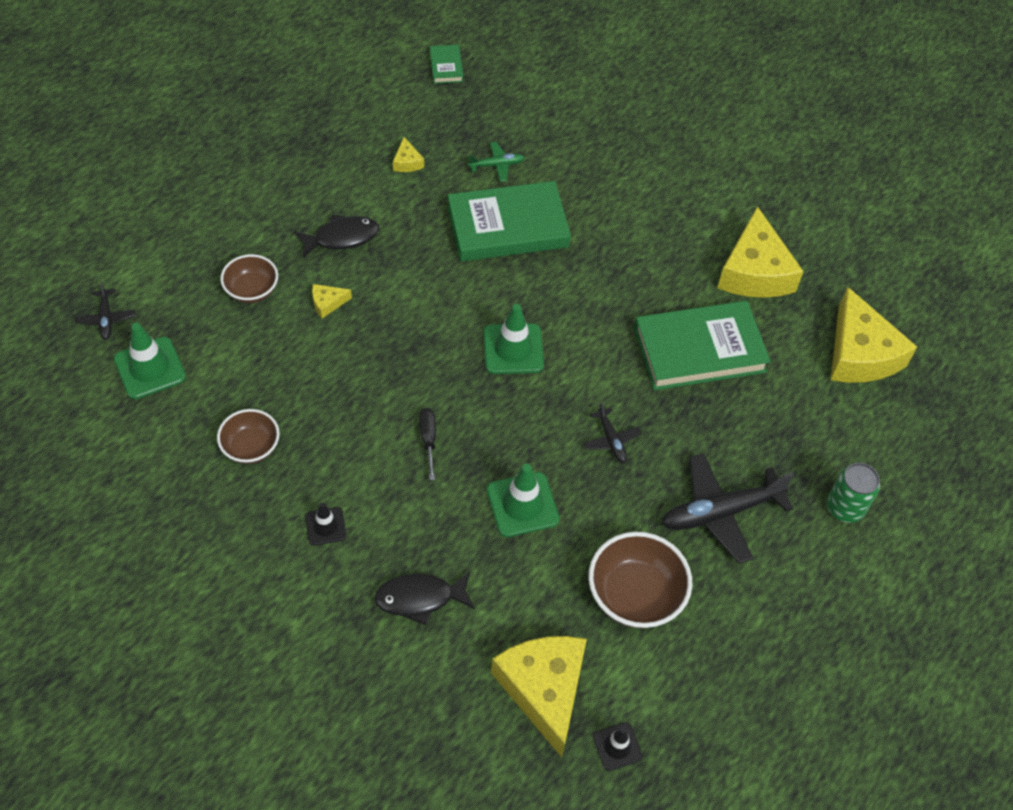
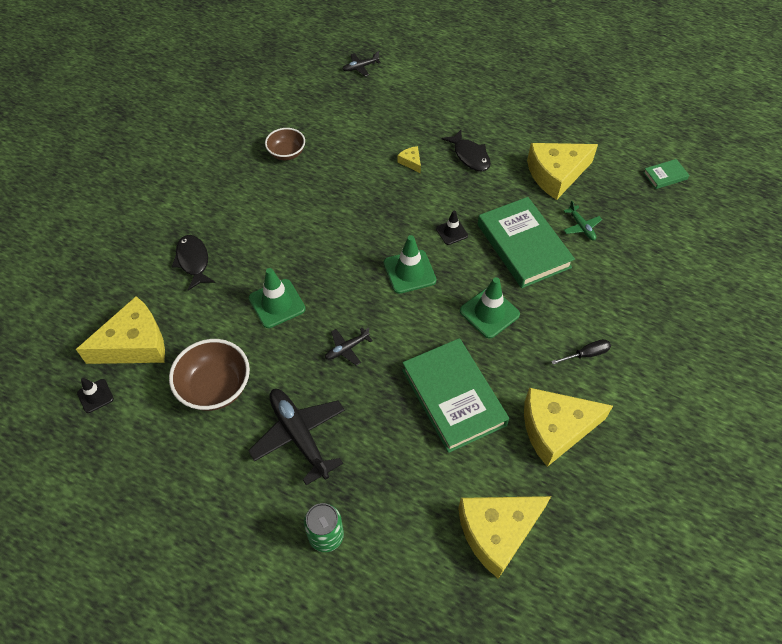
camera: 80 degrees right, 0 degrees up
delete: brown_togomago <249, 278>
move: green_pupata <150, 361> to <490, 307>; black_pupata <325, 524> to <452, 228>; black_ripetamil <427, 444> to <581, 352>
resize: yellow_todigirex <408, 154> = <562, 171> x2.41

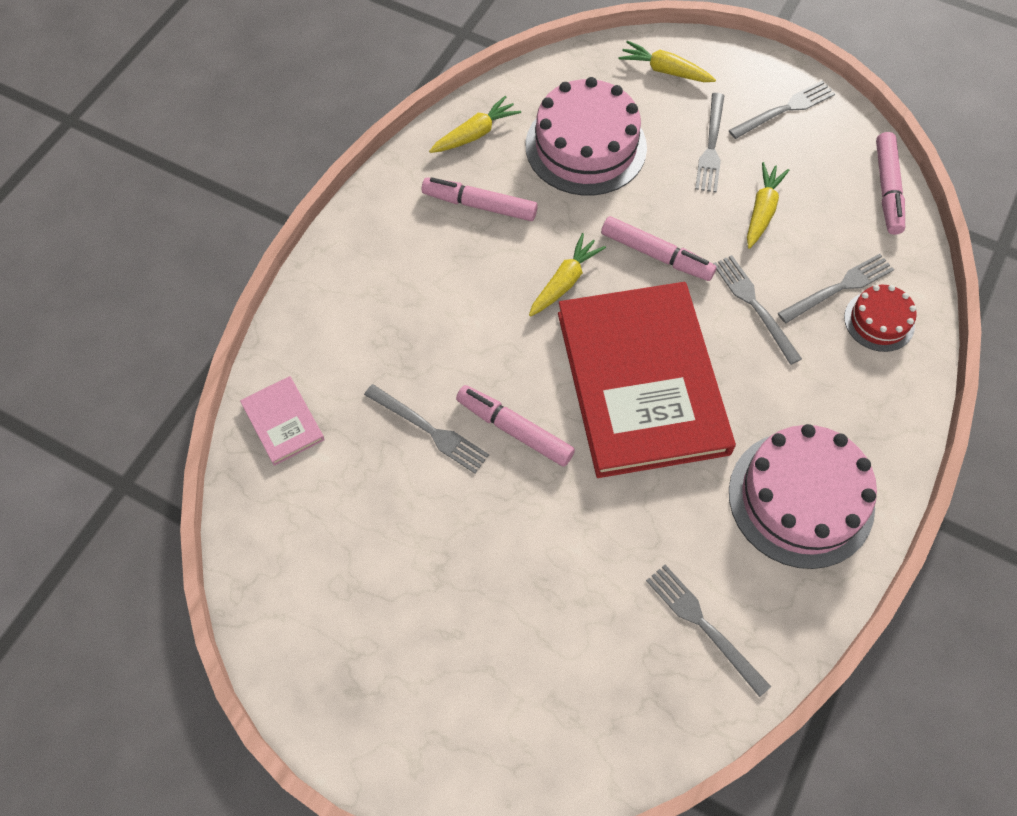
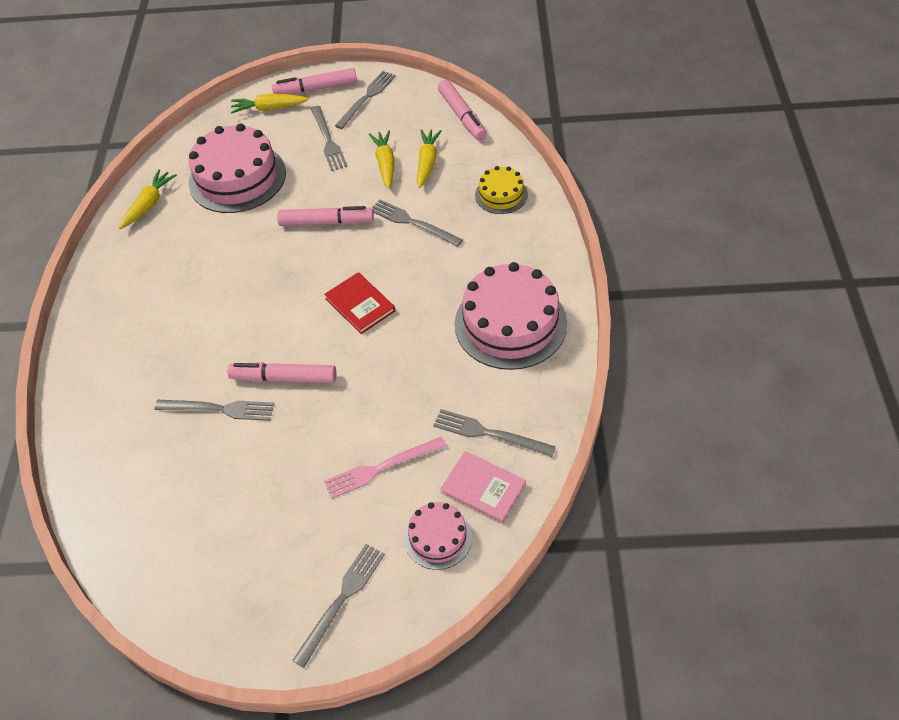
camera: 25 degrees left, 10 degrees down
insert: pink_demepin <385, 468>; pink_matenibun <438, 536>
move: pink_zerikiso <282, 421> to <483, 487>; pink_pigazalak <480, 199> to <314, 81>; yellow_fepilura <567, 274> to <429, 158>; grey_demepin <836, 288> to <338, 606>
recolor: red_matenibun <880, 318> to yellow_matenibun <501, 190>
resize: red_zerikiso <647, 380> = <360, 303> x0.41

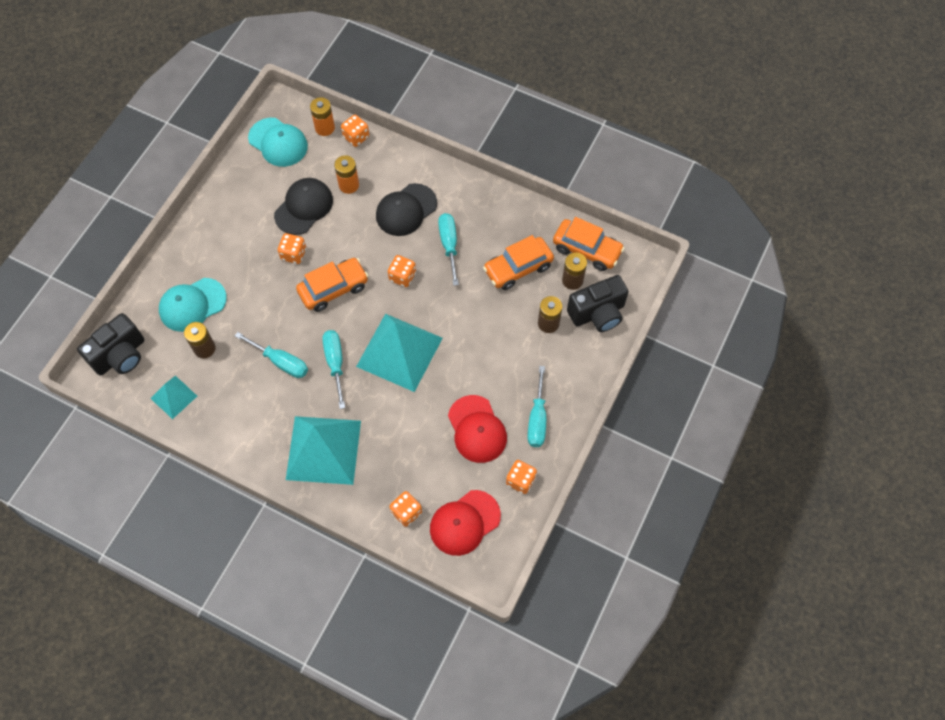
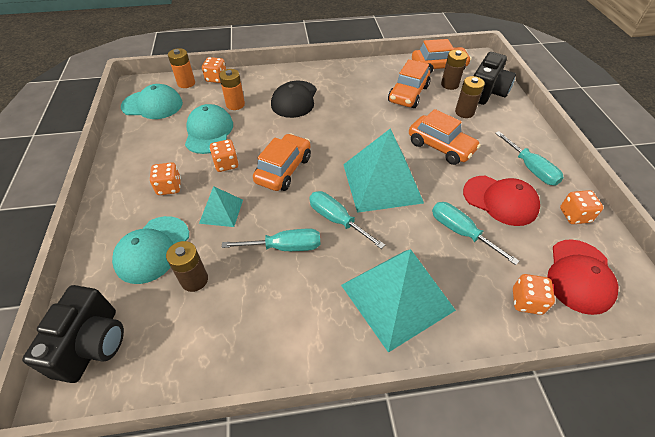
camera: 35 degrees left, 15 degrees down
insert: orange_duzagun <445, 137>
move: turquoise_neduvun <173, 397> to <221, 206>; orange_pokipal <402, 271> to <165, 178>; turquoise_ripetamil <448, 249> to <475, 233>
recolor: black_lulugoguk <303, 206> to turquoise_lulugoguk <209, 129>

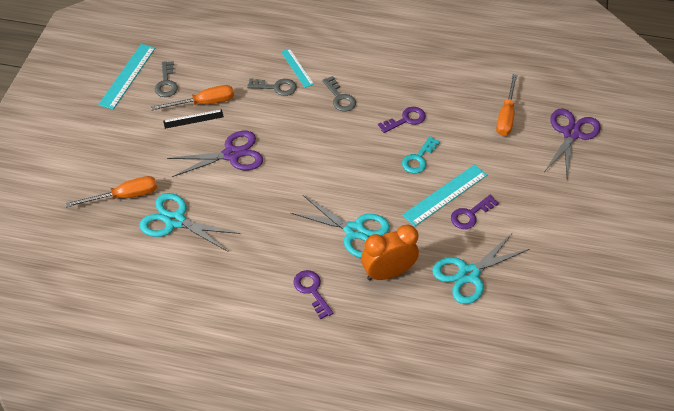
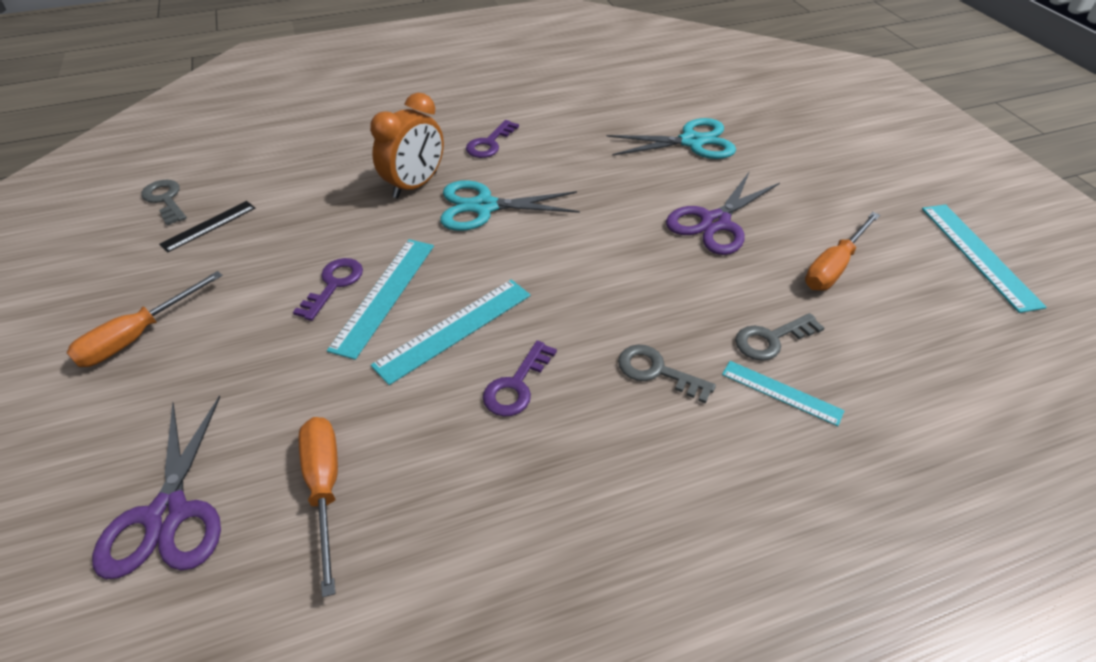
camera: 150 degrees right, 5 degrees down
delete: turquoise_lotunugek <481, 269>
move: orange_ripetamil <111, 191> to <144, 319>; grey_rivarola <166, 79> to <164, 203>; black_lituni <193, 119> to <207, 227>
replace: turquoise_rivarola <421, 154> to turquoise_lituni <451, 332>
rotate: purple_rivarola <313, 294> = <492, 139> 90 degrees clockwise

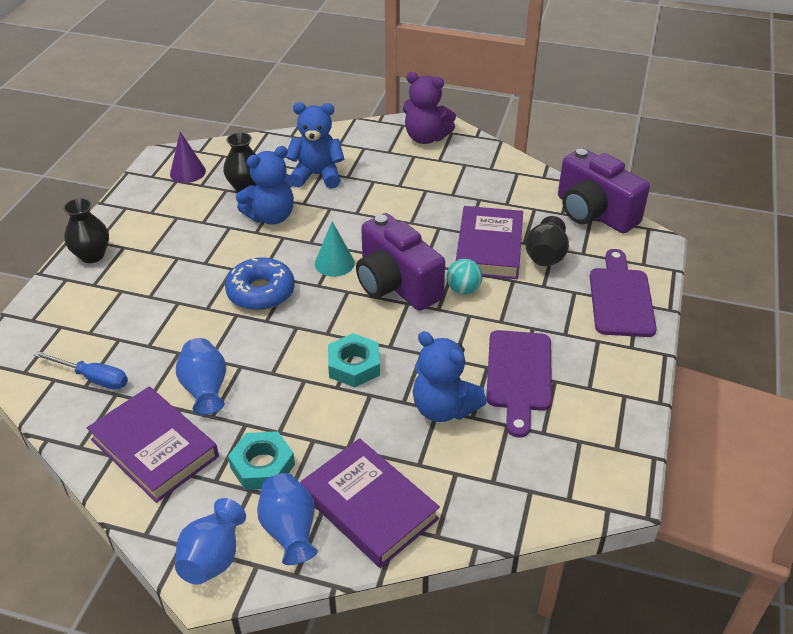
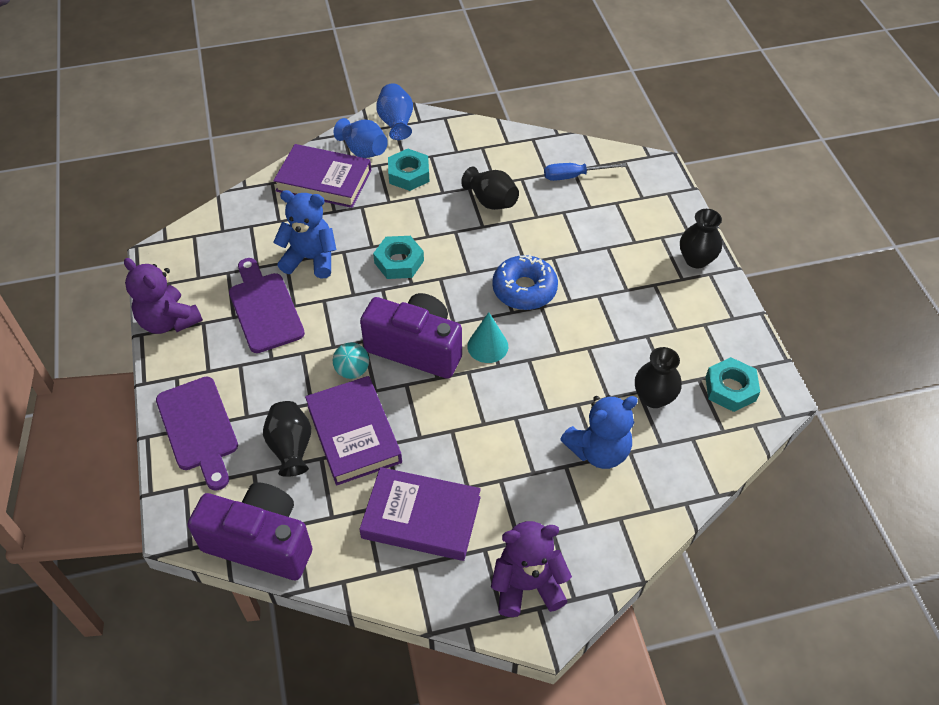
camera: 150 degrees right, 10 degrees up
delete: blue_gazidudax <265, 185>
insert: purple_gazidudax <163, 296>
move: purple_zerikiso <153, 445> to <420, 514>
replace: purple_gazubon <188, 157> to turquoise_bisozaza <732, 384>
recolor: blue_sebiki <201, 376> to black_sebiki <490, 188>

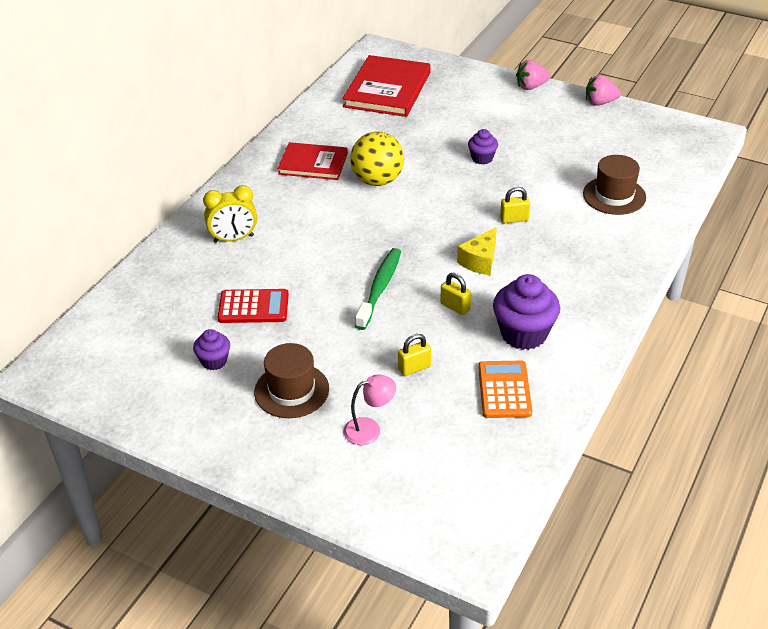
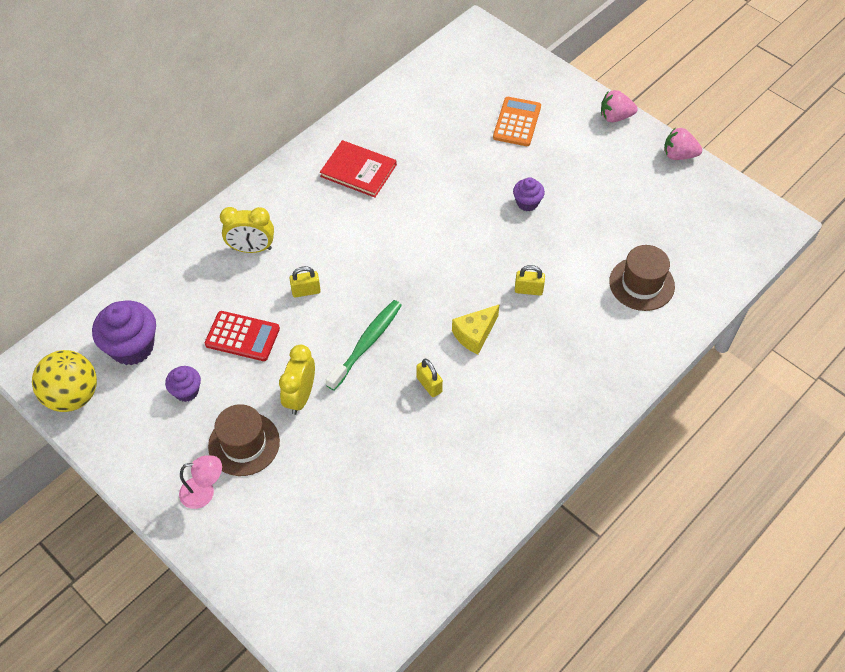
camera: 15 degrees right, 15 degrees up
delete: red_zerikiso <386, 86>
insert: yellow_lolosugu <297, 380>
move: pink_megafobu <369, 409> to <200, 482>; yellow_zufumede <377, 158> to <64, 381>; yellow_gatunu <414, 355> to <305, 281>; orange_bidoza <505, 389> to <517, 121>; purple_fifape <526, 312> to <124, 333>

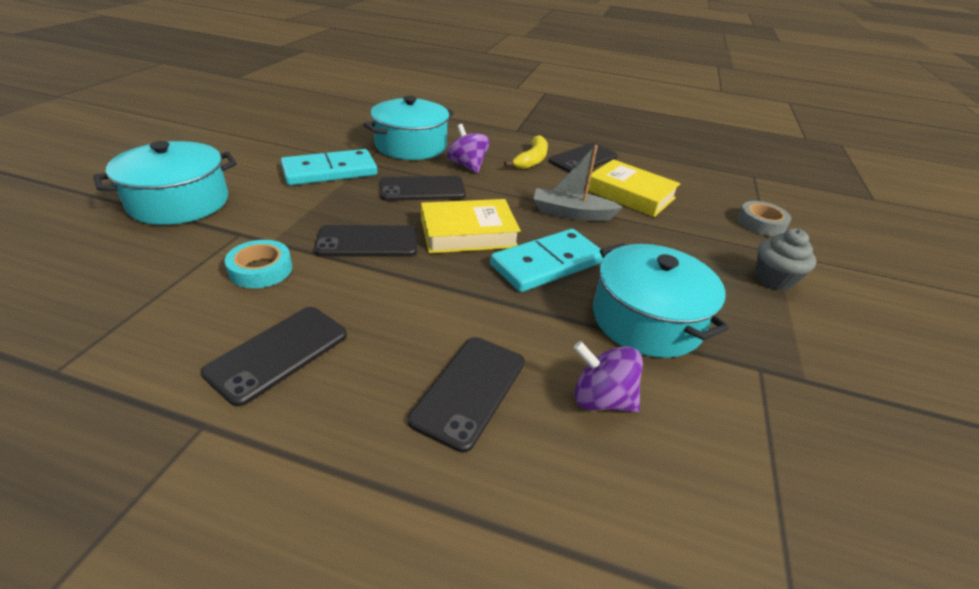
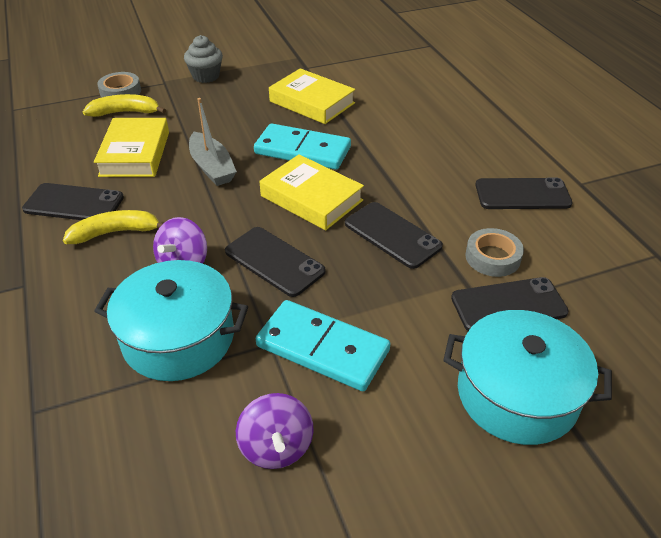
camera: 125 degrees left, 5 degrees up
insert: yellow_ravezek <124, 105>
move: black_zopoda <466, 395> to <510, 304>; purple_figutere <608, 376> to <275, 431>
replace: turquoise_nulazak <661, 300> to yellow_zerikiso <312, 96>
recolor: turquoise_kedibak <258, 264> to grey_kedibak <494, 252>

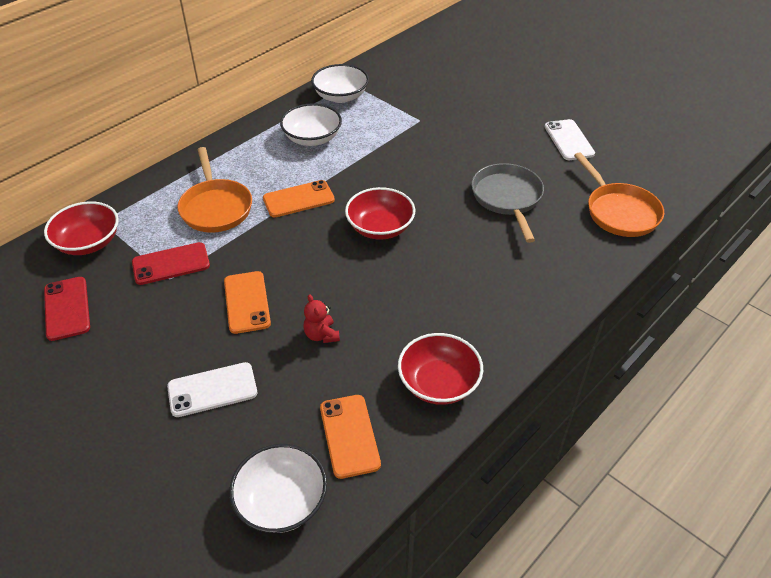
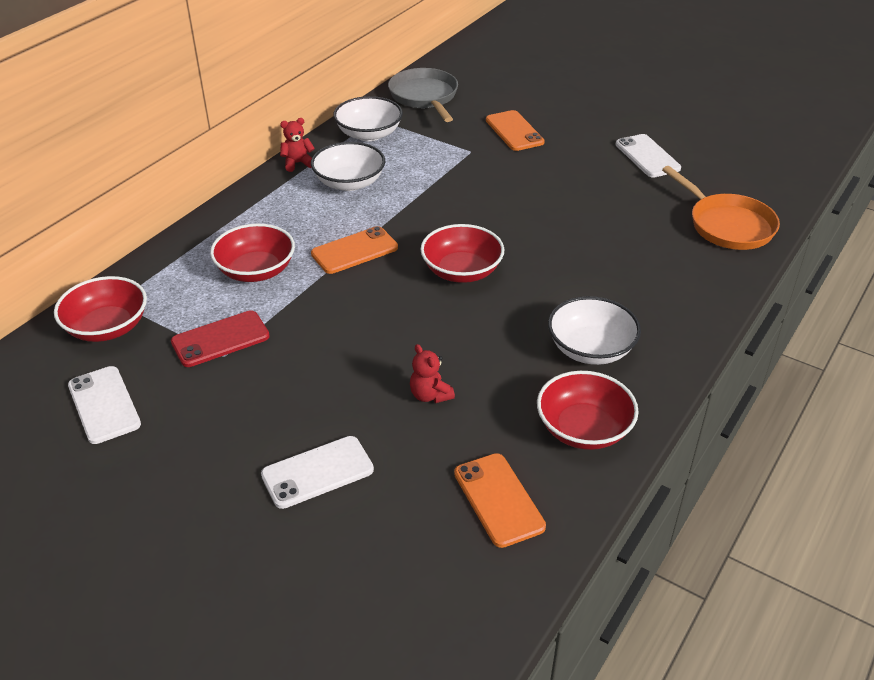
camera: 10 degrees left, 5 degrees down
insert: red_gazidudax <297, 145>
move: orange_zopoda <247, 302> to <515, 130>; white_togomago <278, 488> to <594, 330>; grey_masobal <507, 203> to <423, 95>
replace: orange_masobal <215, 190> to red_togomago <252, 252>
recolor: red_zopoda <67, 309> to white_zopoda <104, 405>

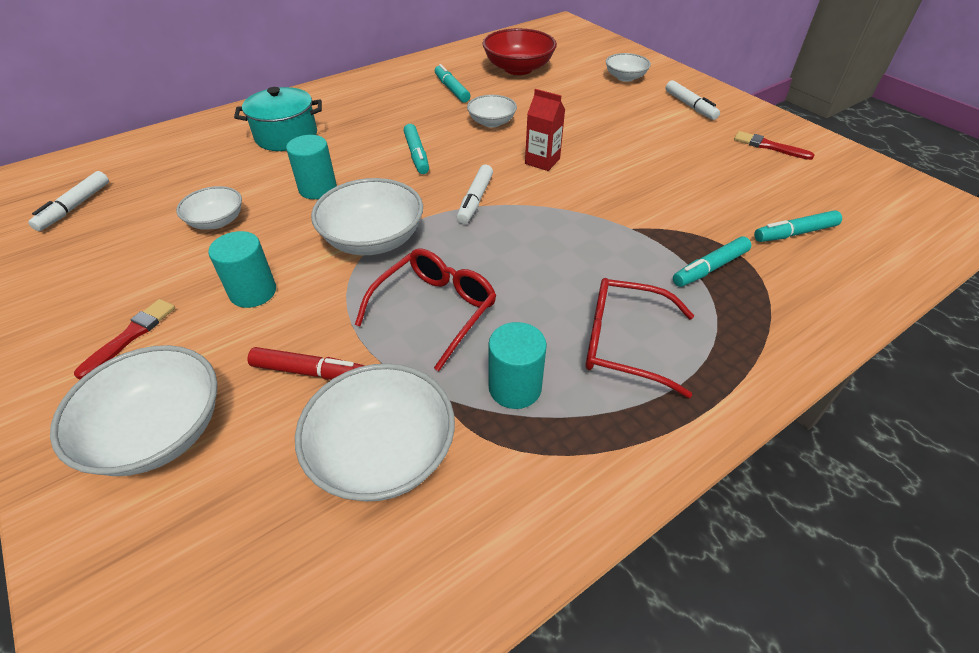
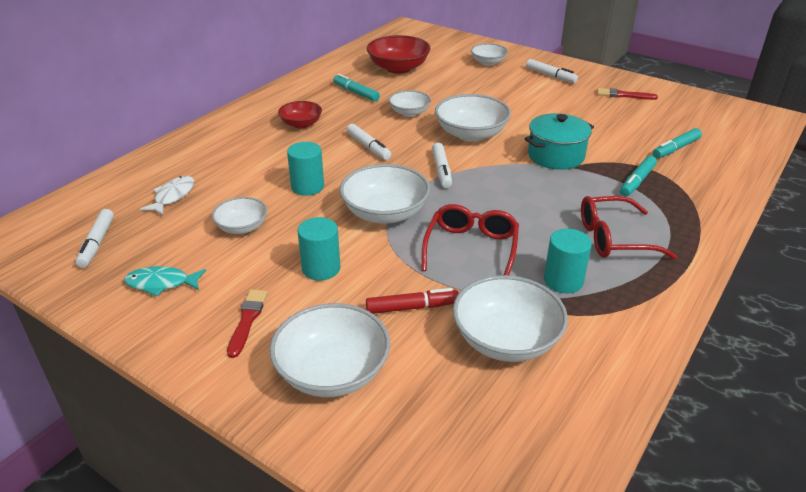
camera: 20 degrees left, 10 degrees down
insert: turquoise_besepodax <165, 281>; white_besepodax <167, 195>; red_togomago <300, 114>
move: turquoise_nulazak <278, 119> to <559, 141>
replace: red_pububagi <545, 130> to white_togomago <473, 118>
recolor: turquoise_pigazalak <416, 149> to white_pigazalak <369, 142>

